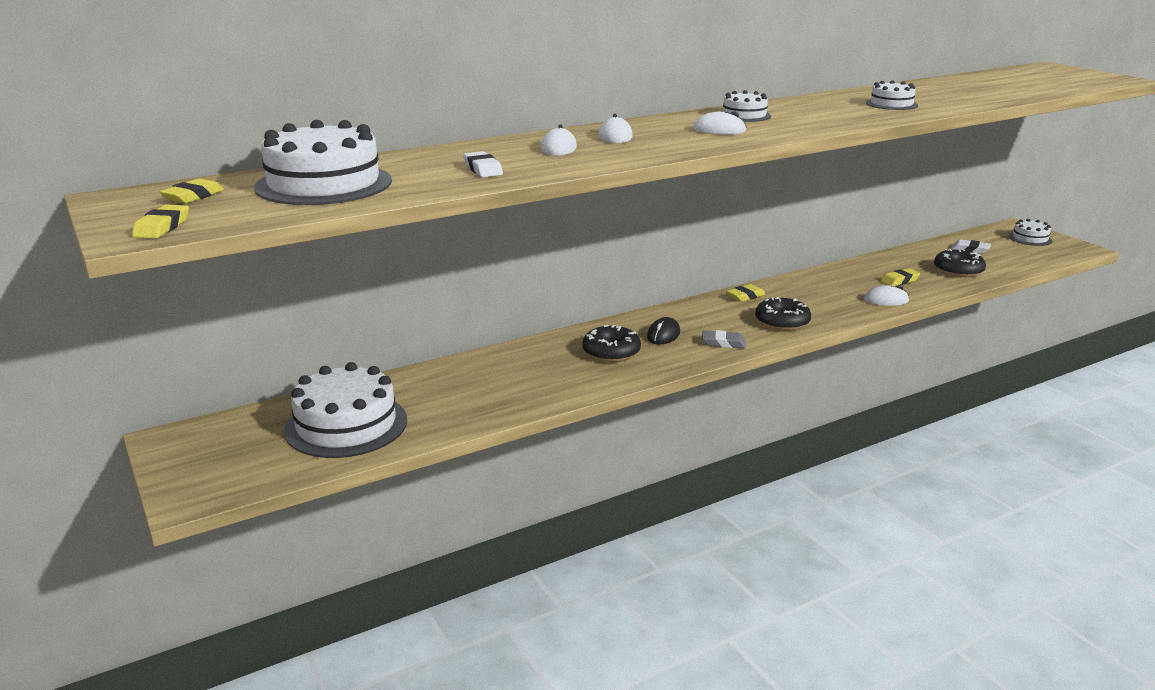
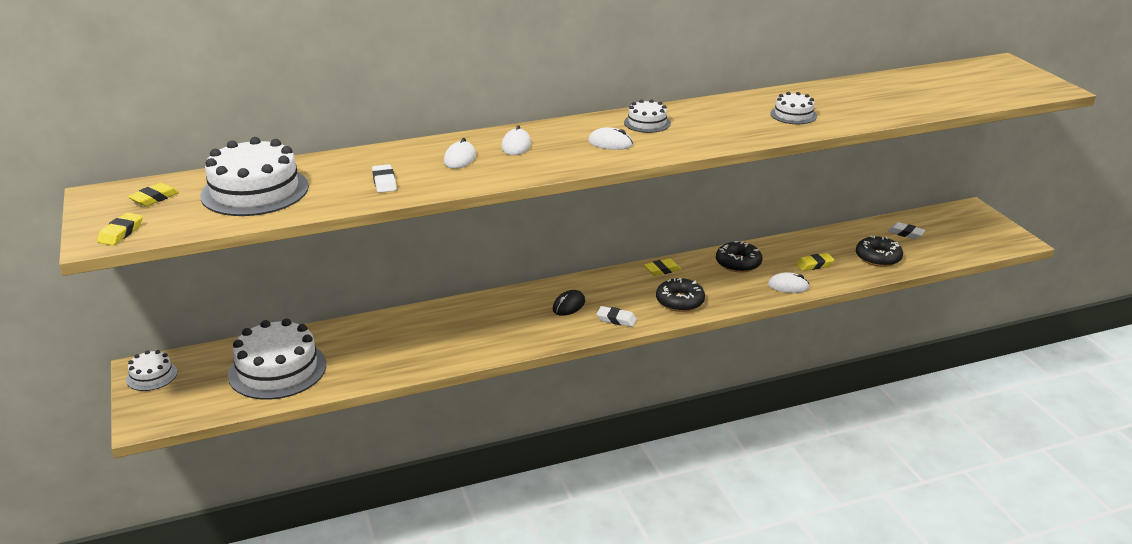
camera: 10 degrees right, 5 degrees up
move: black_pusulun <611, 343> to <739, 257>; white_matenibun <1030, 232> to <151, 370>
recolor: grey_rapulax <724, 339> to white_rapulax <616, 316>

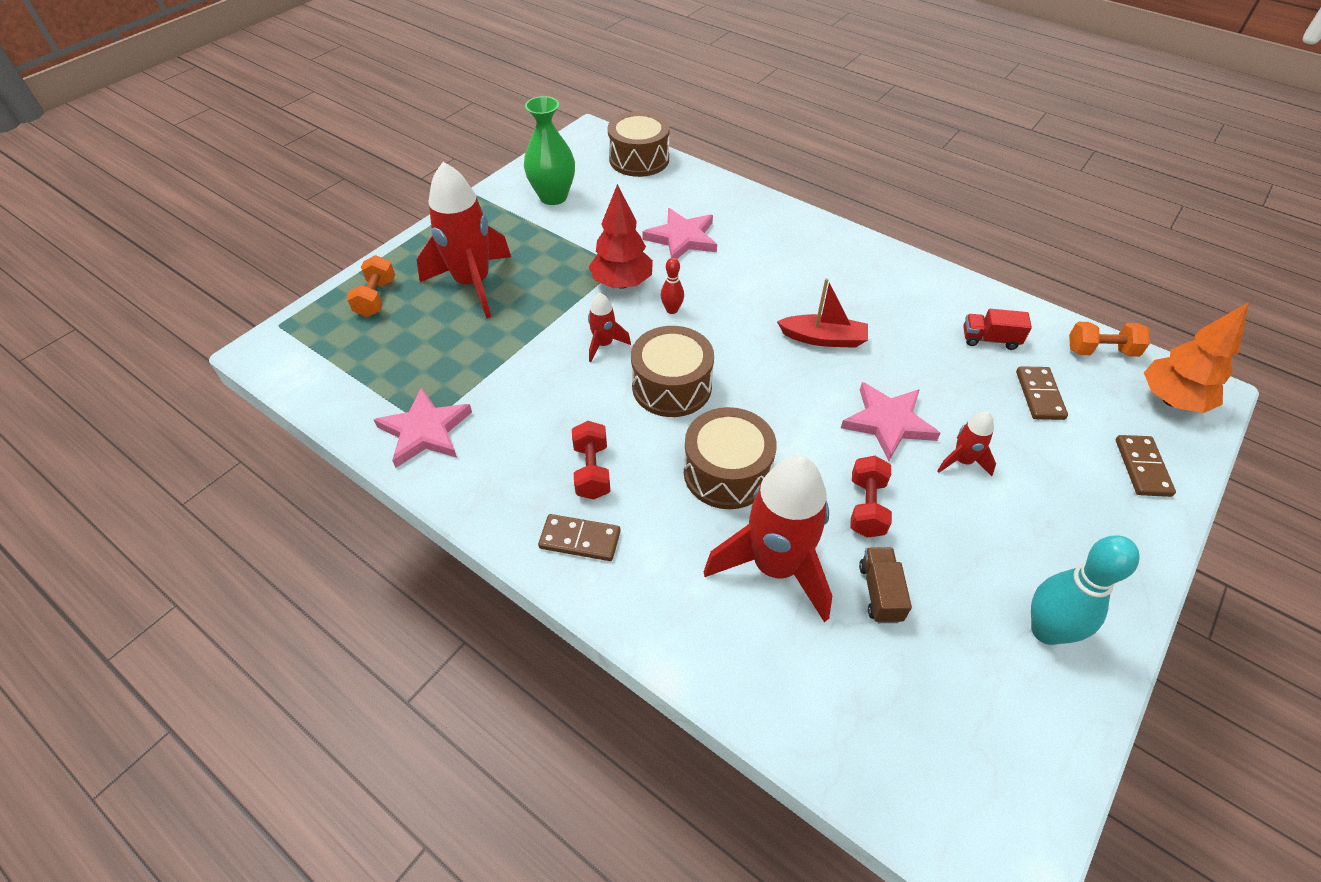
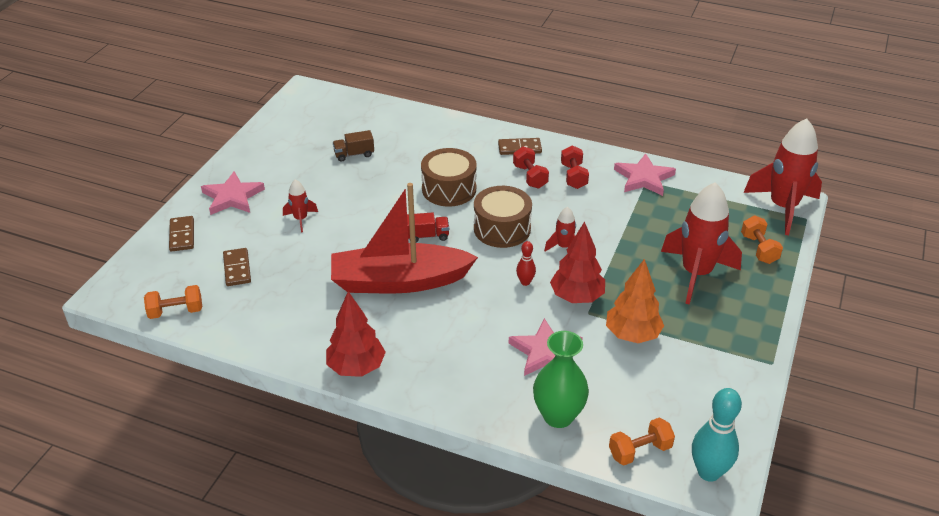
camera: 165 degrees right, 10 degrees down
insert: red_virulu <356, 334>
move: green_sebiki <549, 150> to <561, 379>; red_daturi <768, 538> to <782, 176>; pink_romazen <890, 421> to <233, 193>; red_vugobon <871, 497> to <575, 167>; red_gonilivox <997, 329> to <428, 227>; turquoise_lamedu <1085, 590> to <717, 435>; orange_virulu <1196, 357> to <635, 301>
replace: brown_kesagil <638, 144> to orange_vugobon <642, 441>
rotate: brown_gonilivox <885, 585> = <353, 146> 90 degrees clockwise
resize: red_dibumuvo <822, 313> = <404, 238> x2.02

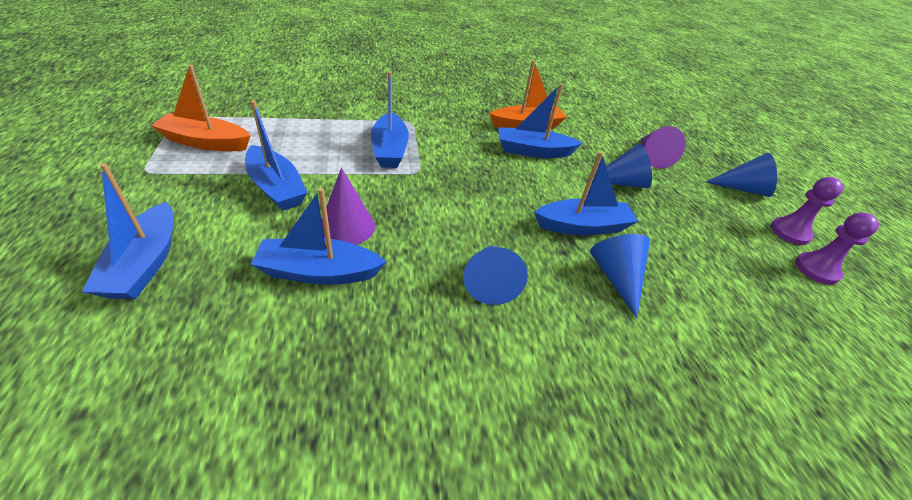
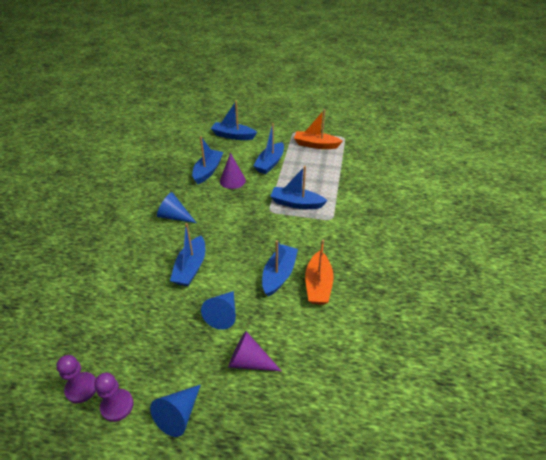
camera: 115 degrees right, 0 degrees up
delete: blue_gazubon <620, 276>
rotate: orange_dibumuvo <200, 108> = <318, 129> 105 degrees counterclockwise; blue_dibumuvo <276, 156> = <268, 148> 45 degrees counterclockwise

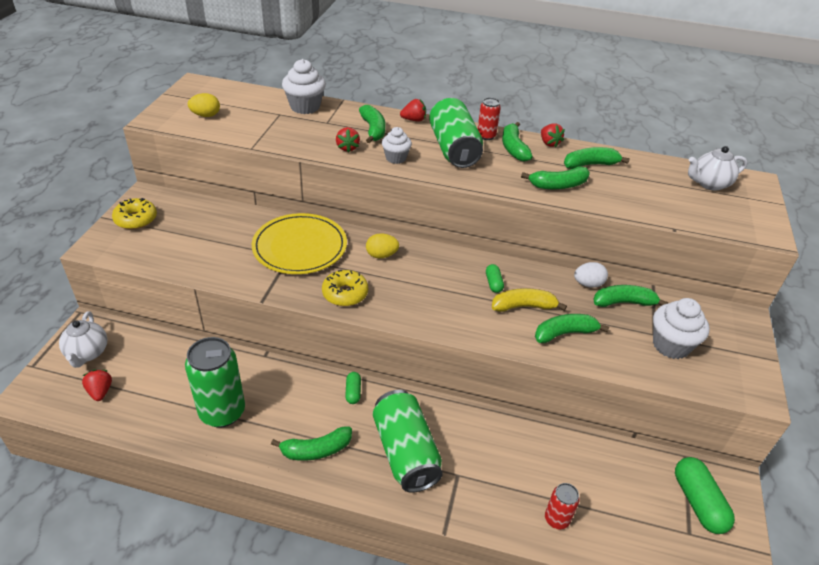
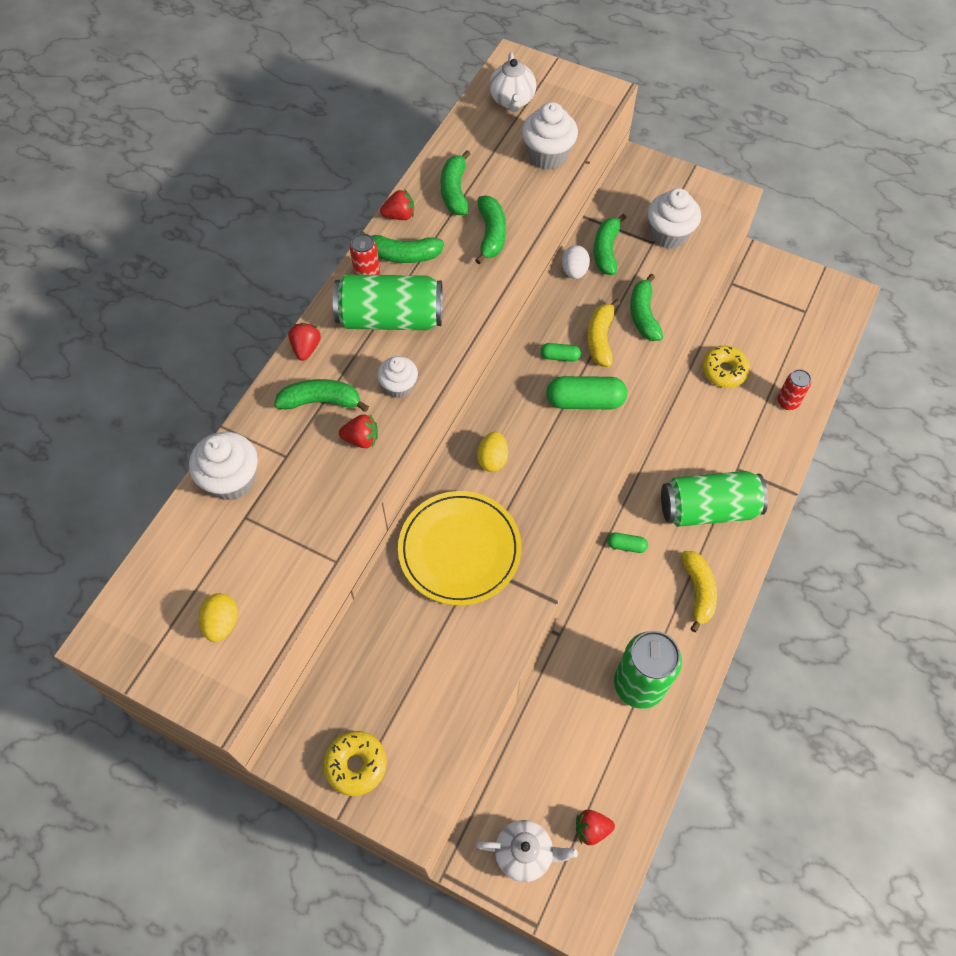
camera: 75 degrees left, 20 degrees up
insert: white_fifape <550, 136>
move: yellow_pusulun <345, 288> to <726, 367>; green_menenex <705, 495> to <586, 392>
recolor: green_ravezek <311, 443> to yellow_ravezek <699, 591>

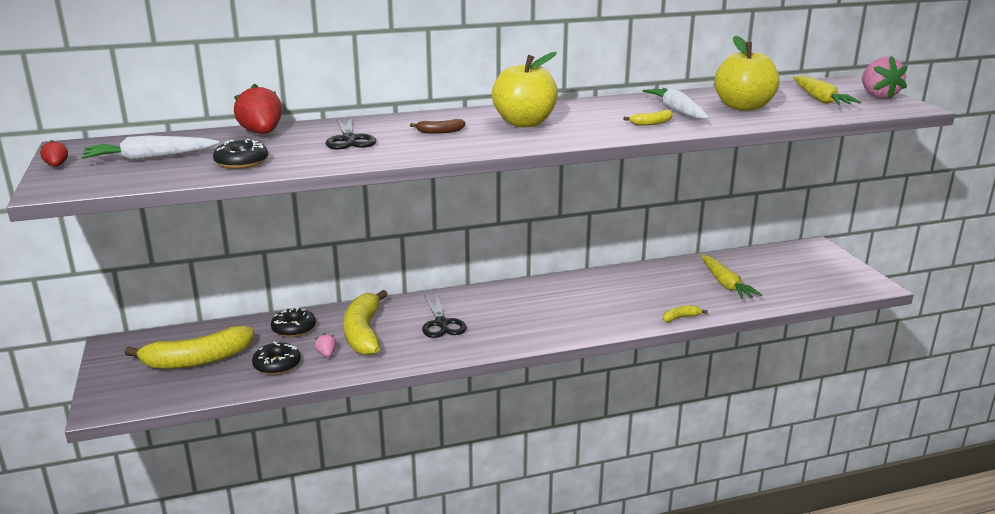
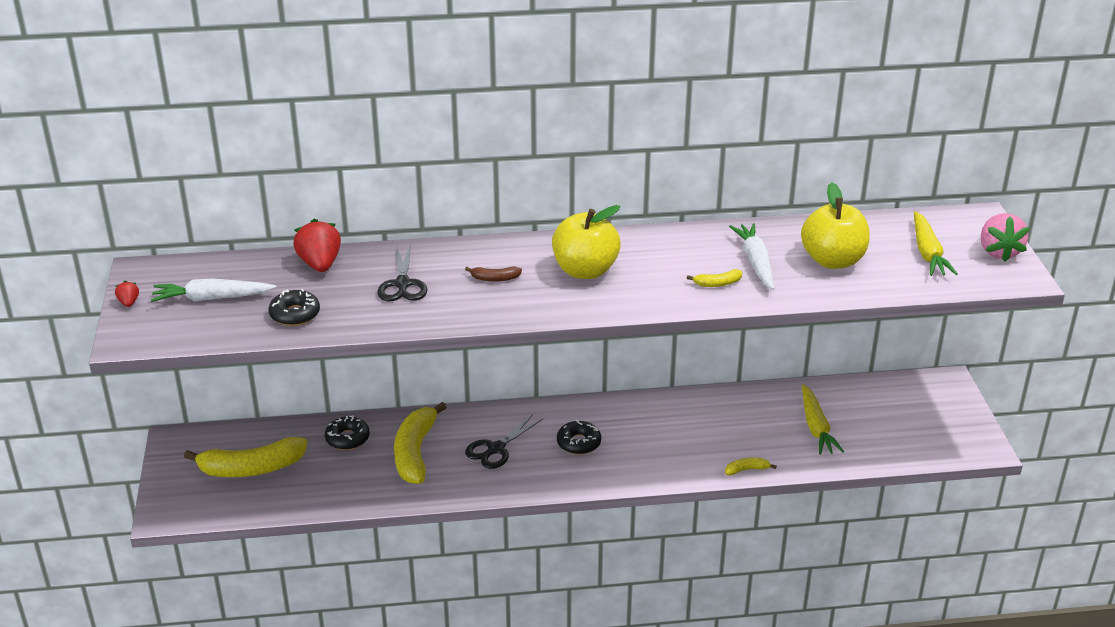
camera: 10 degrees right, 10 degrees up
delete: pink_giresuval <325, 345>
move: black_pusulun <276, 358> to <579, 437>
rotate: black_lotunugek <444, 315> = <504, 441> 45 degrees clockwise

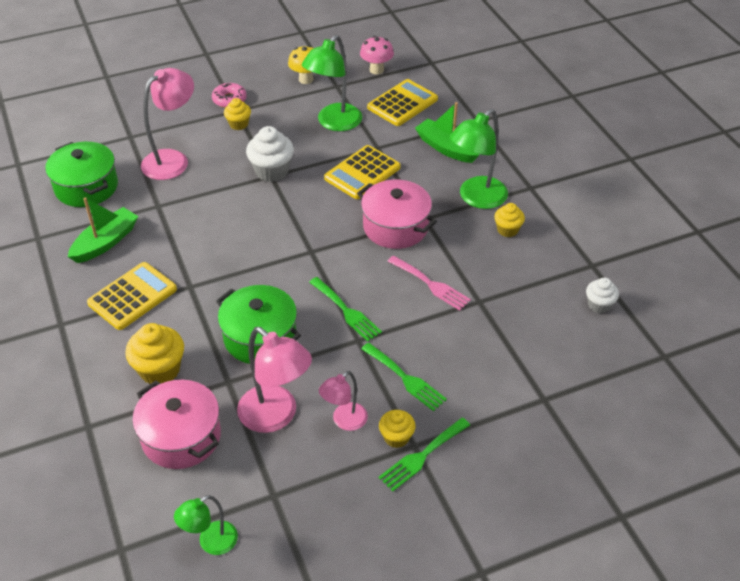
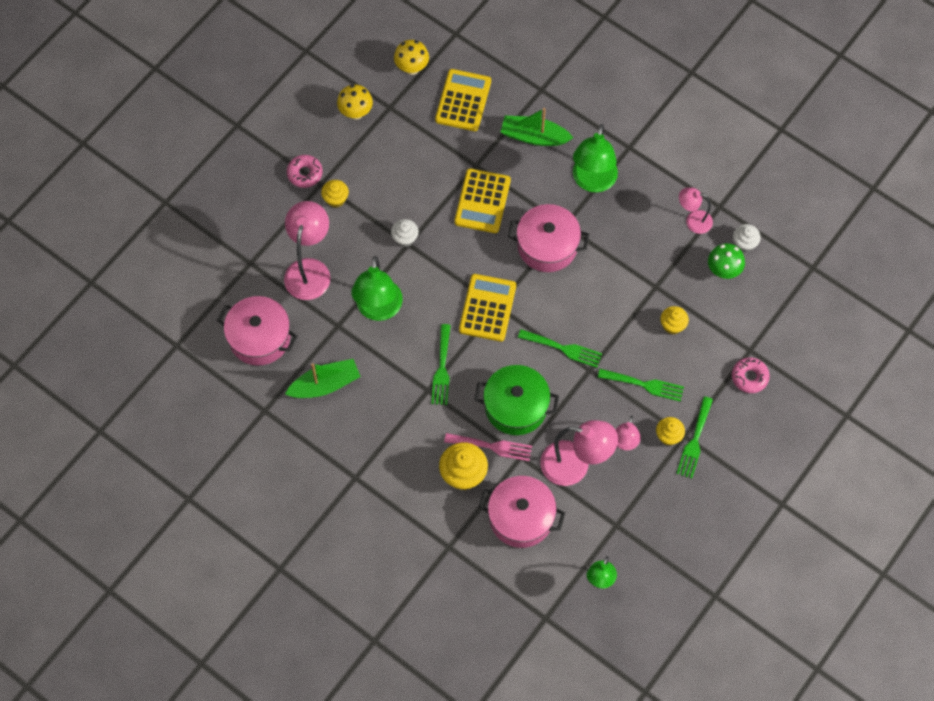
camera: 30 degrees left, 20 degrees up
insert: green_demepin <441, 364>; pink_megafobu <696, 210>; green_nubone <726, 261>; pink_pusulun <751, 375>
move: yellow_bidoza <132, 296> to <487, 307>; green_megafobu <332, 83> to <377, 288>; pink_demepin <429, 283> to <488, 447>; yellow_fifape <509, 220> to <674, 320>
recolor: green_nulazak <81, 174> to pink_nulazak <257, 330>; pink_nubone <377, 55> to yellow_nubone <411, 57>
rotate: green_dibumuvo <103, 230> = <323, 378> 60 degrees clockwise
resize: white_fifape <270, 154> = <405, 233> x0.60

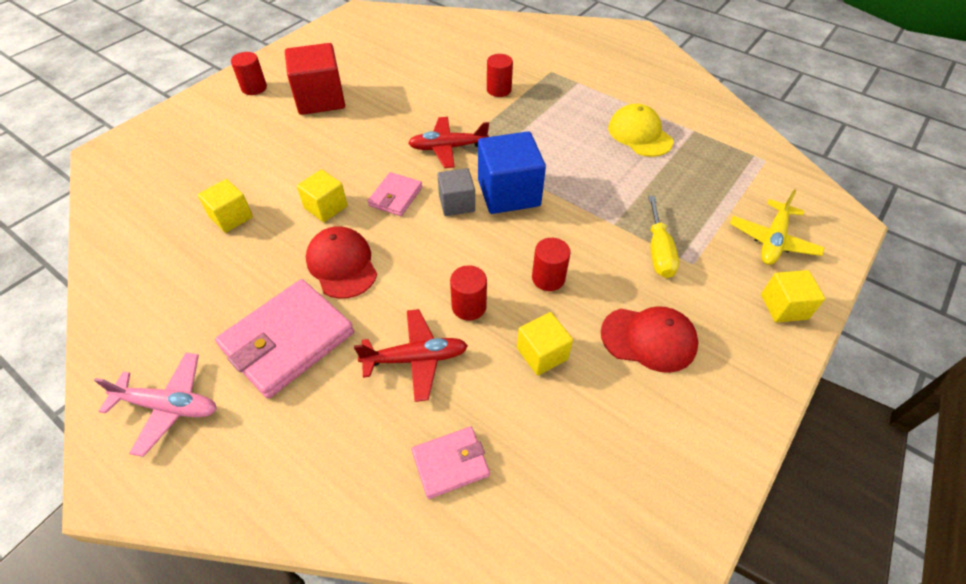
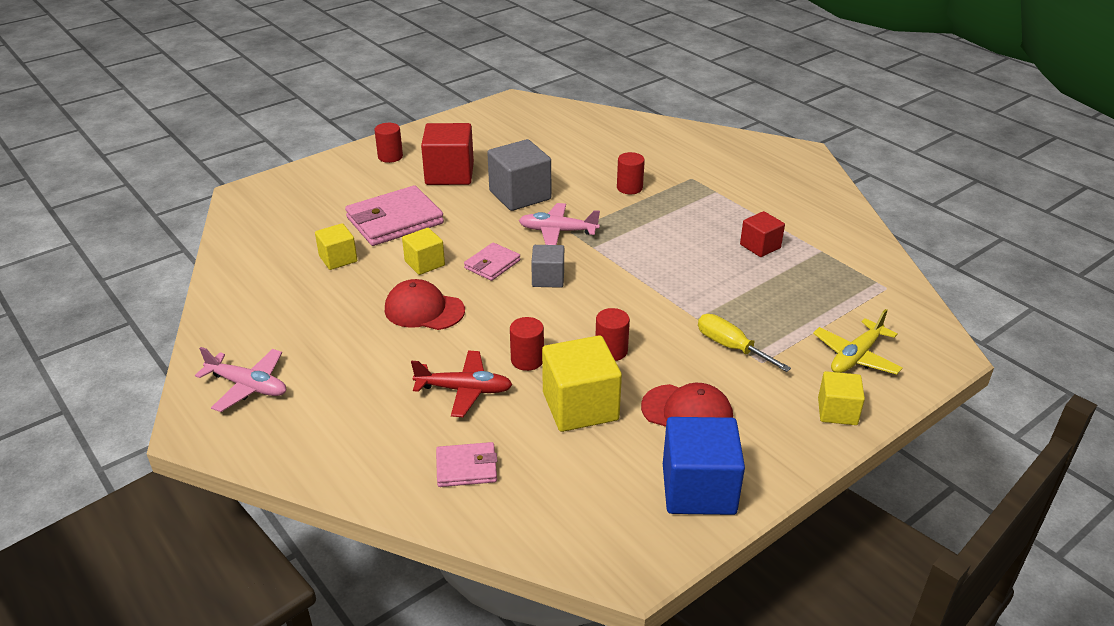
camera: 15 degrees right, 15 degrees down
insert: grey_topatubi <519, 175>
move: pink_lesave <284, 339> to <394, 215>; blue_topatubi <512, 172> to <704, 466>
replace: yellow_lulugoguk <641, 130> to red_topatubi <762, 234>
recolor: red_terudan <448, 142> to pink_terudan <559, 224>
rotate: red_lulugoguk <341, 262> = <425, 304> 60 degrees counterclockwise; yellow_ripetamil <663, 237> = <744, 343> 120 degrees clockwise
resize: yellow_topatubi <545, 344> = <582, 383> x1.71

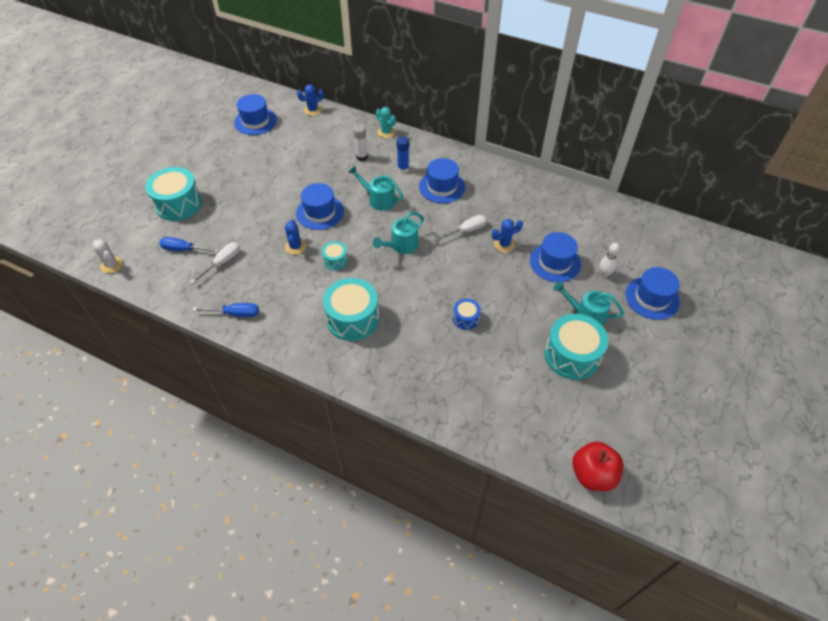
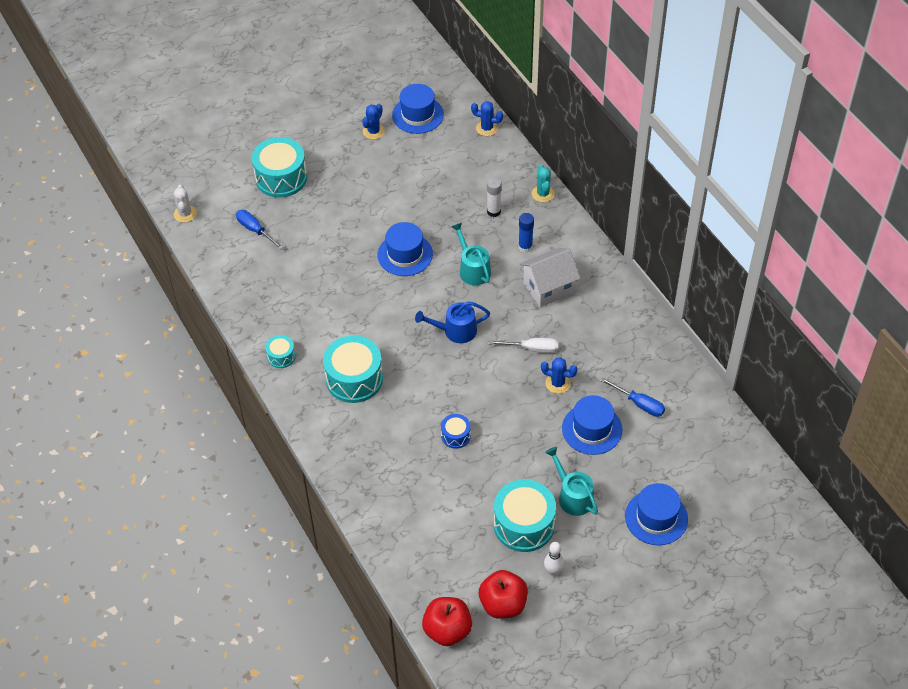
camera: 35 degrees right, 0 degrees up
delete: white_ripetamil <215, 263>
insert: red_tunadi <503, 594>
move: blue_ripetamil <225, 310> to <632, 397>; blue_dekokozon <295, 237> to <373, 122>; turquoise_kesagil <335, 255> to <280, 351>; white_lamedu <609, 260> to <554, 559>
replace: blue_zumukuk <442, 180> to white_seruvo <550, 277>
recolor: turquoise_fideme <398, 233> to blue_fideme <452, 322>

